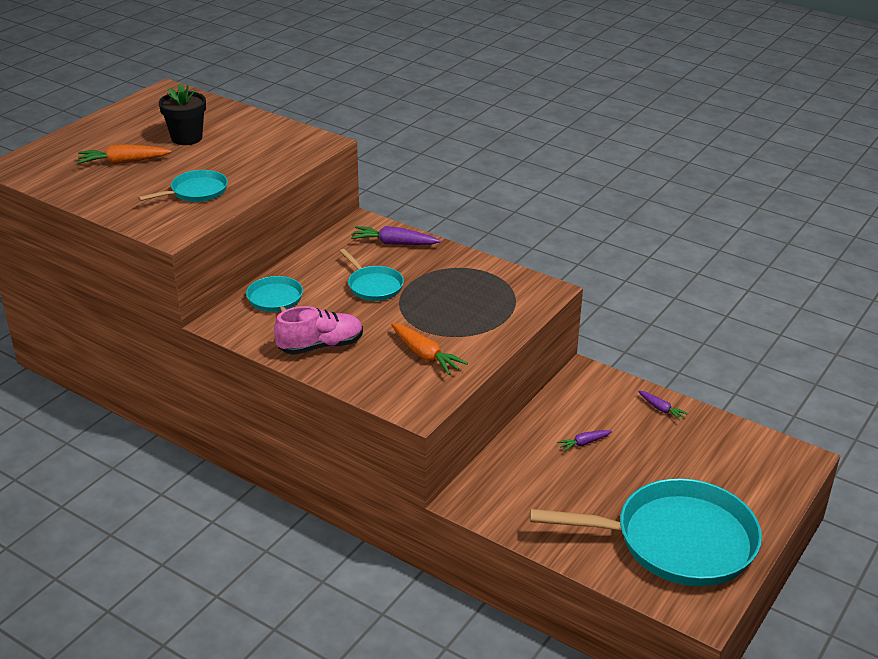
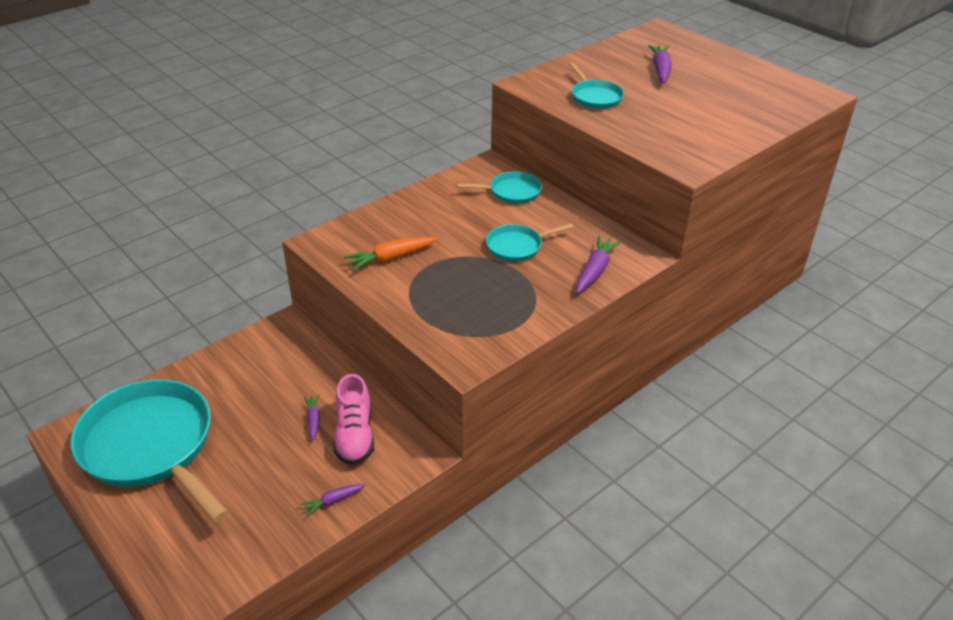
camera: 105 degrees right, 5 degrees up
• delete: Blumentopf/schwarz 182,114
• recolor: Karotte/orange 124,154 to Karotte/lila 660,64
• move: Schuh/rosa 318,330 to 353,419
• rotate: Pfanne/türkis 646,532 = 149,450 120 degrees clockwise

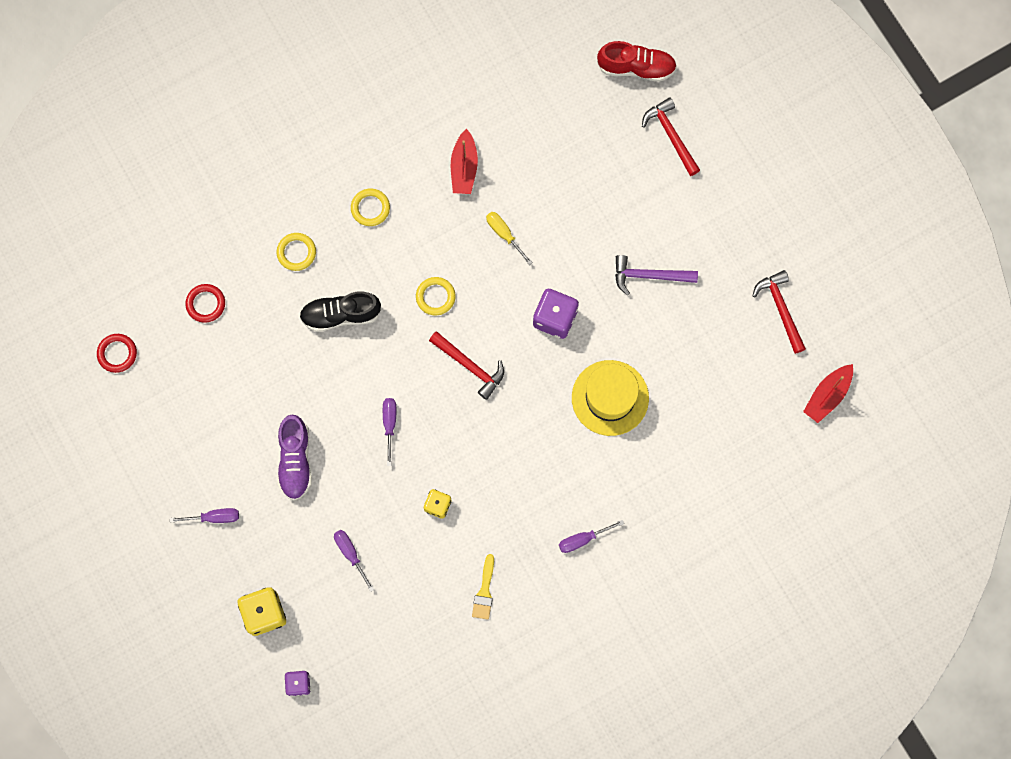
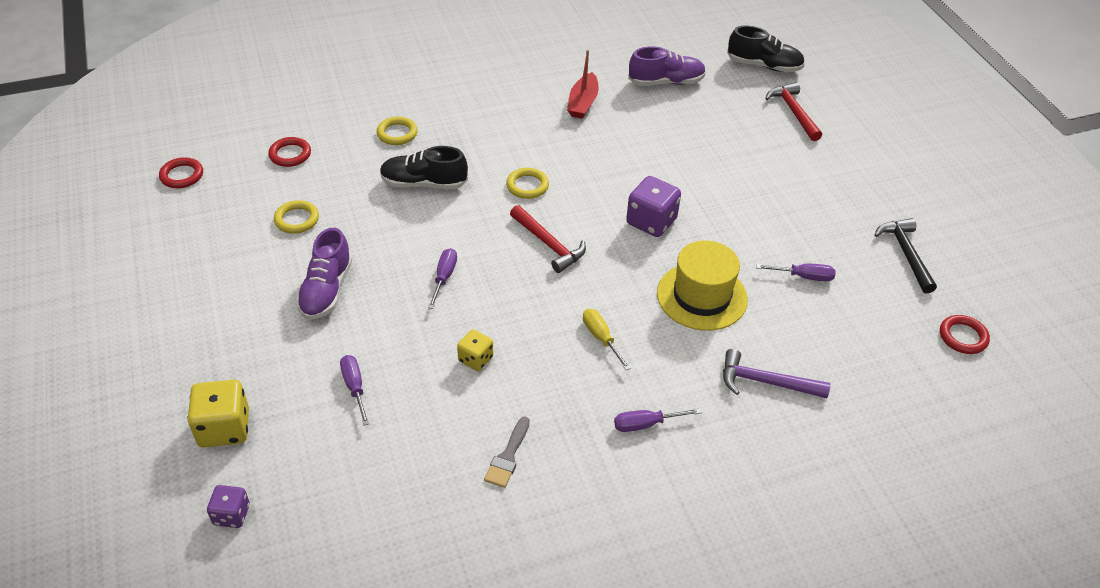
camera: 10 degrees right, 30 degrees down
• recolor: Schuh/rot 637,61 to Schuh/schwarz 766,49
• move: Ring/gelb 370,207 to 296,217
• move: Schraubenzieher/gelb 509,238 to 607,339
• move: Hammer/lila 656,275 to 776,373
• recolor: Hammer/rot 779,312 to Hammer/schwarz 906,255
• replace: Boot/rot 828,393 to Ring/rot 965,334
• move: Schraubenzieher/lila 204,515 to 796,272
• recolor: Pinsel/gelb 483,587 to Pinsel/grau 507,452
• insert: Schuh/lila 667,66

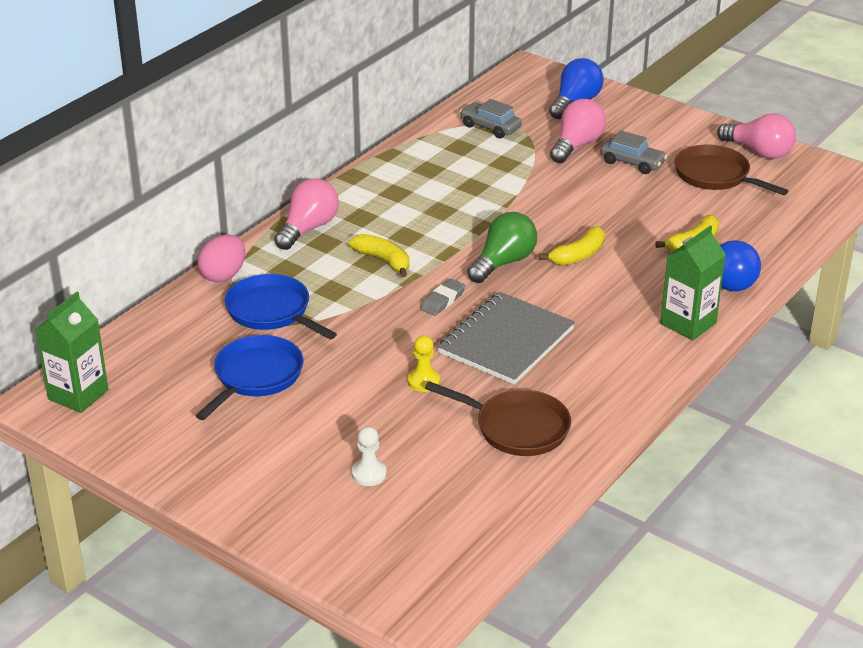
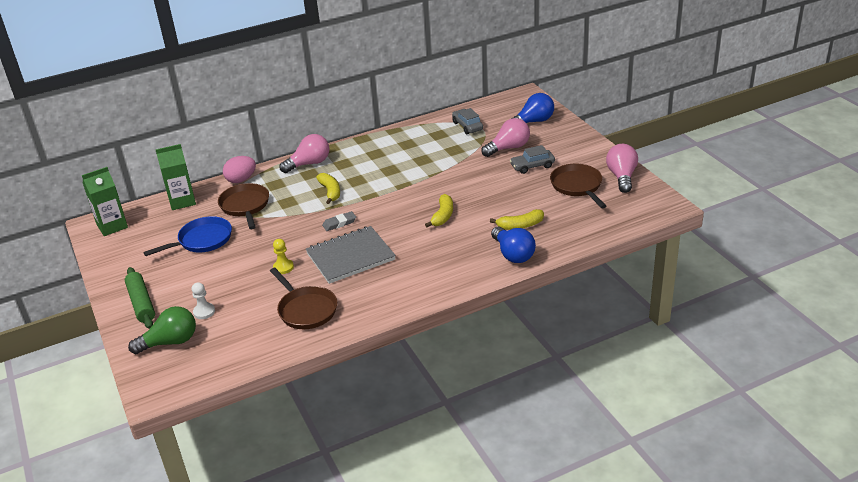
camera: 30 degrees right, 0 degrees up
• rotate: Glühbirne/rosa 756,136 = 622,168 150 degrees counterclockwise
• rotate: Auto/grau 633,152 = 532,159 105 degrees clockwise
• move: Glühbirne/grün 502,247 to 162,330
• move: Getränkekarton/grün 693,282 to 176,177
• rotate: Banane/gelb 572,245 = 439,210 60 degrees counterclockwise
• recolor: Pfanne/blau 280,306 to Pfanne/braun 243,206
• insert: Nudelholz/grün 140,298

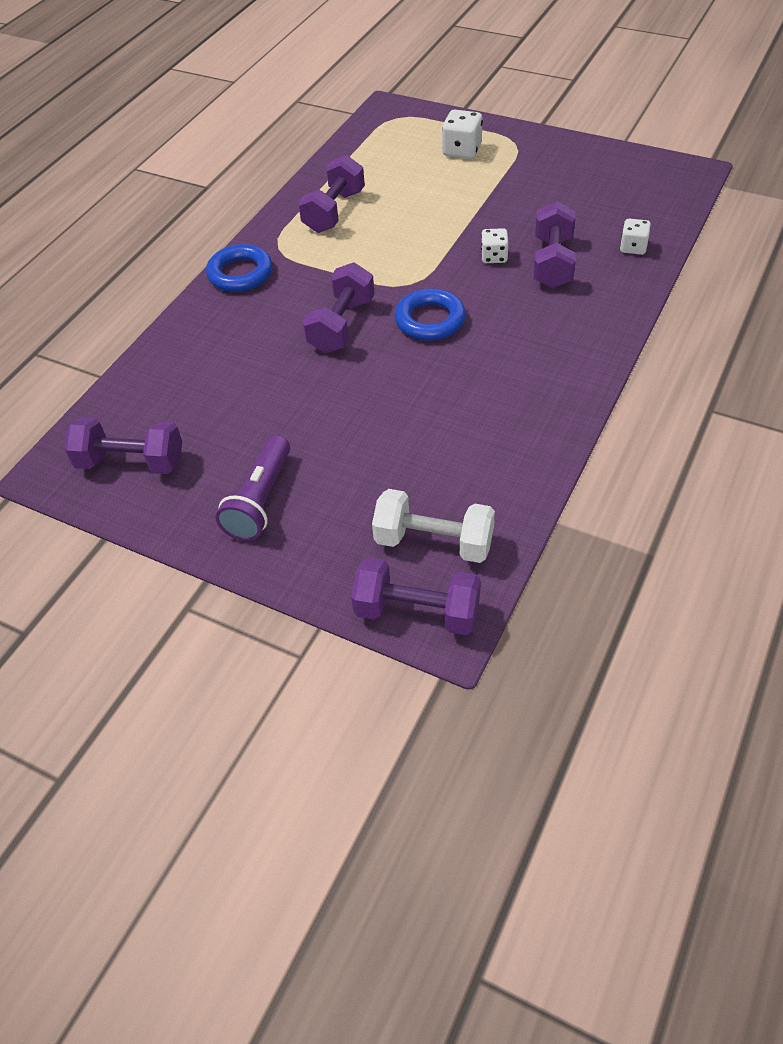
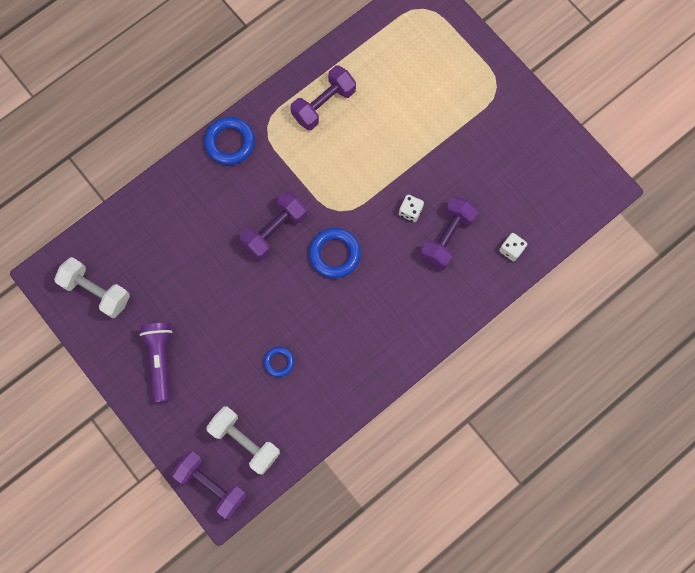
camera: 20 degrees right, 25 degrees up
• delete: Spielwürfel/weiß 462,134
• recolor: Hantel/lila 123,445 to Hantel/weiß 92,287
• rotate: Taschenlampe/lila 253,488 = 156,362 135 degrees clockwise
• insert: Ring/blau 279,362

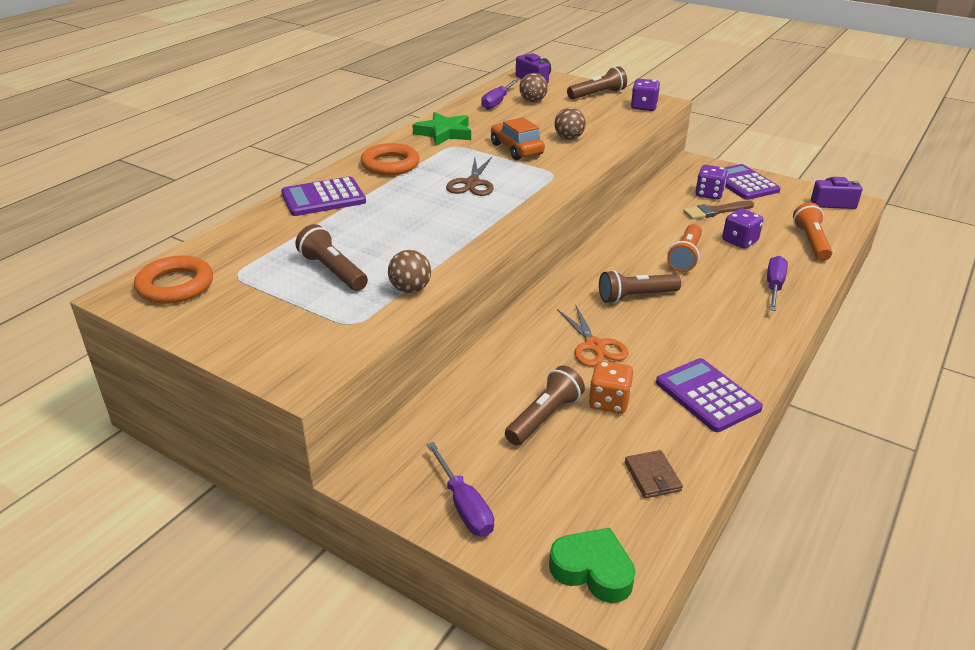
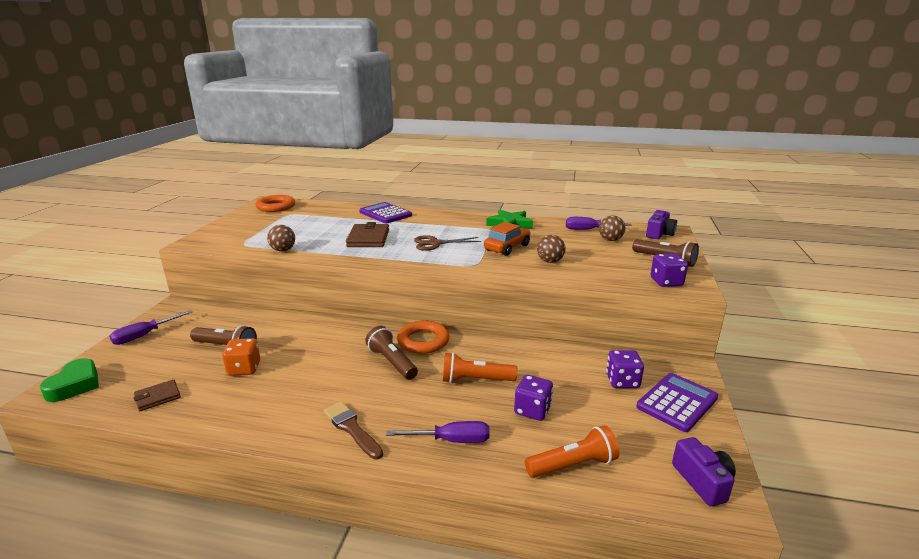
camera: 70 degrees right, 10 degrees down
• move: Ring/orange 390,159 to 423,337
• move: Pinsel/braun 718,210 to 353,431
• delete: Taschenlampe/braun 331,257
• delete: Schere/orange 593,335
• delete: Taschenrechner/lila 709,395
• insert: Geldbörse/braun 367,234

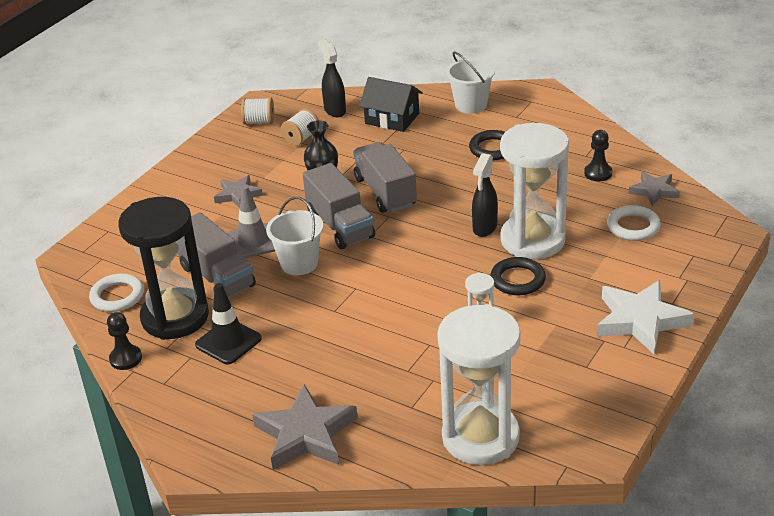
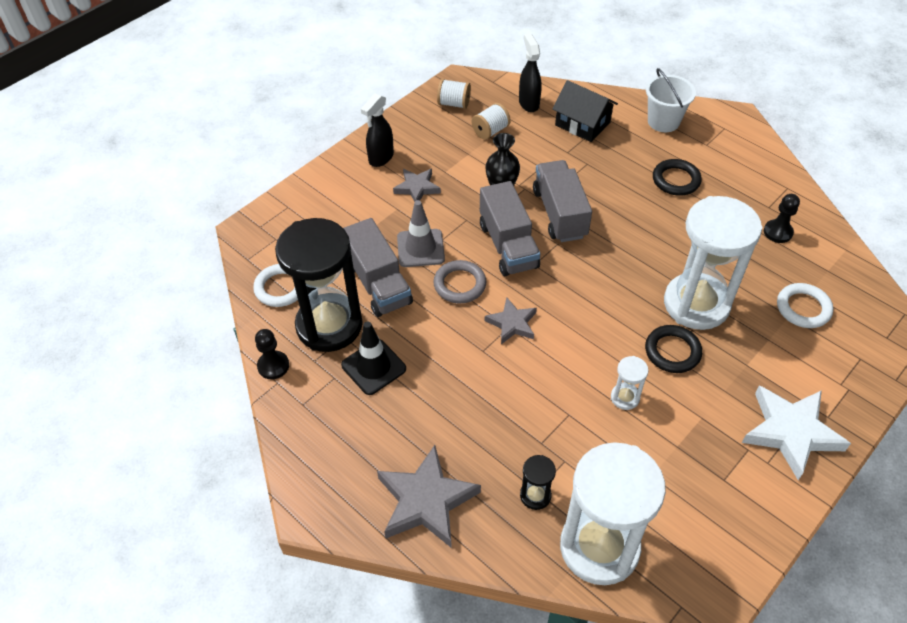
camera: 10 degrees right, 15 degrees up
• move: Sprühflasche/schwarz 485,195 to 377,130
• move: Stern/grau 654,189 to 511,320
• replace: Eimer/weiß 295,236 to Ring/grau 459,282
• insert: Sanduhr/schwarz 538,482

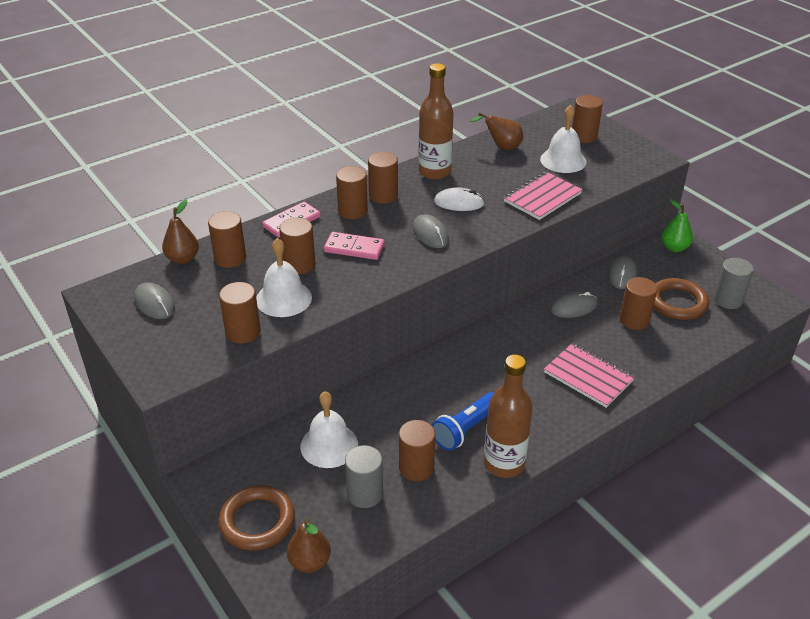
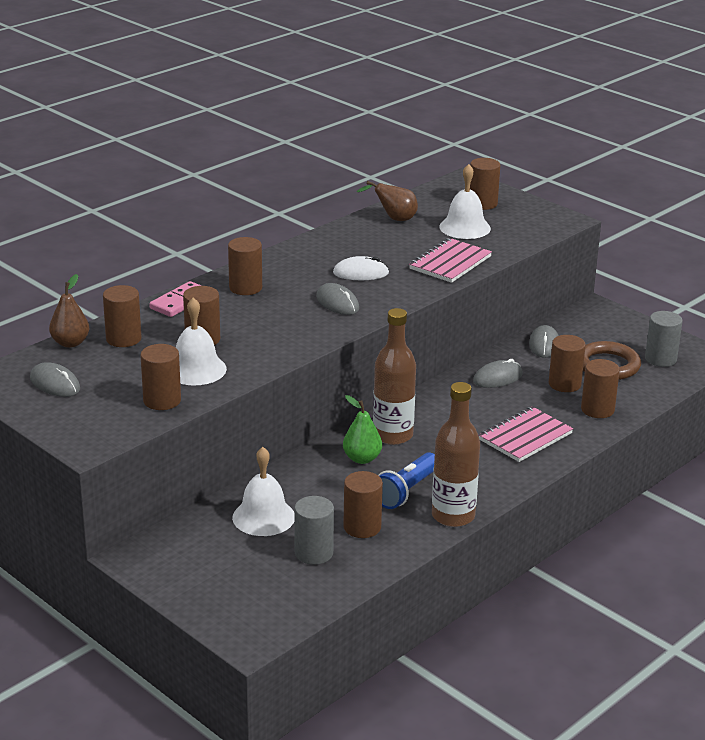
camera: 10 degrees left, 10 degrees down
• move: Flasche/braun 436,121 to 394,376
• move: Vollzylinder/braun 383,178 to 600,388
• move: Birne/grün 677,225 to 362,429
• delete: Dominostein/rosa 354,246
• rotate: Notizbuch/rosa 589,375 = 526,434 75 degrees counterclockwise
• delete: Ring/braun 256,518
• delete: Birne/braun 309,545

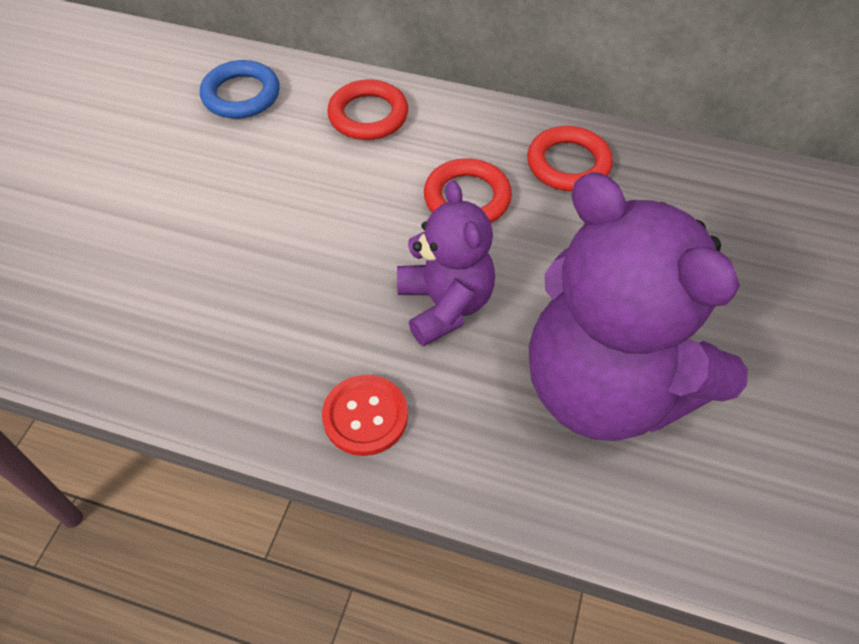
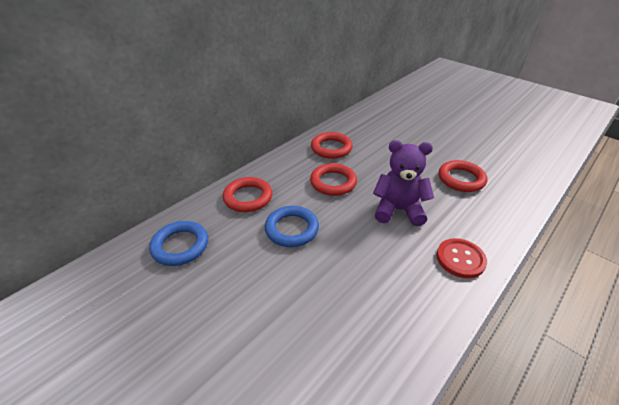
camera: 65 degrees left, 15 degrees down
• replace: Teddybär/lila 638,306 to Ring/rot 463,176
• insert: Ring/blau 292,226

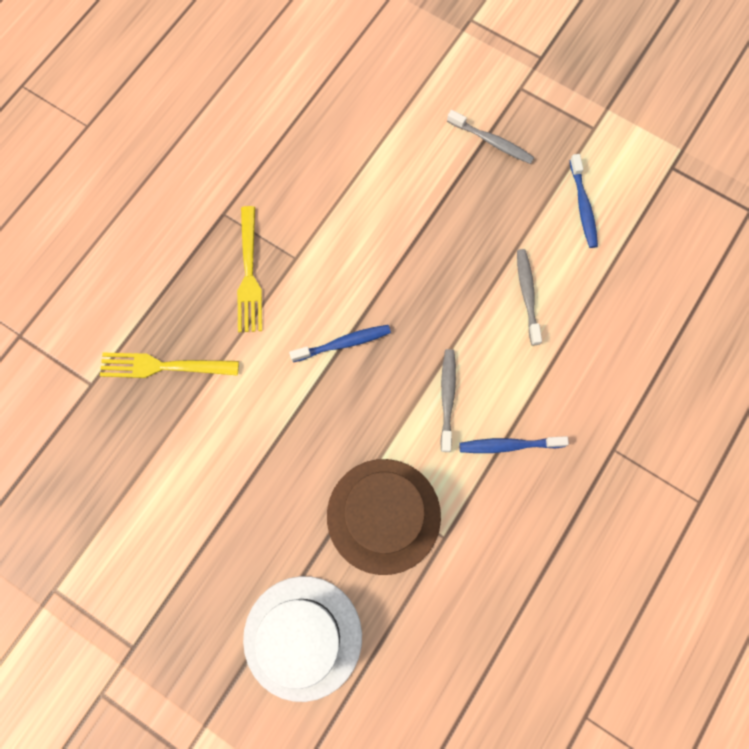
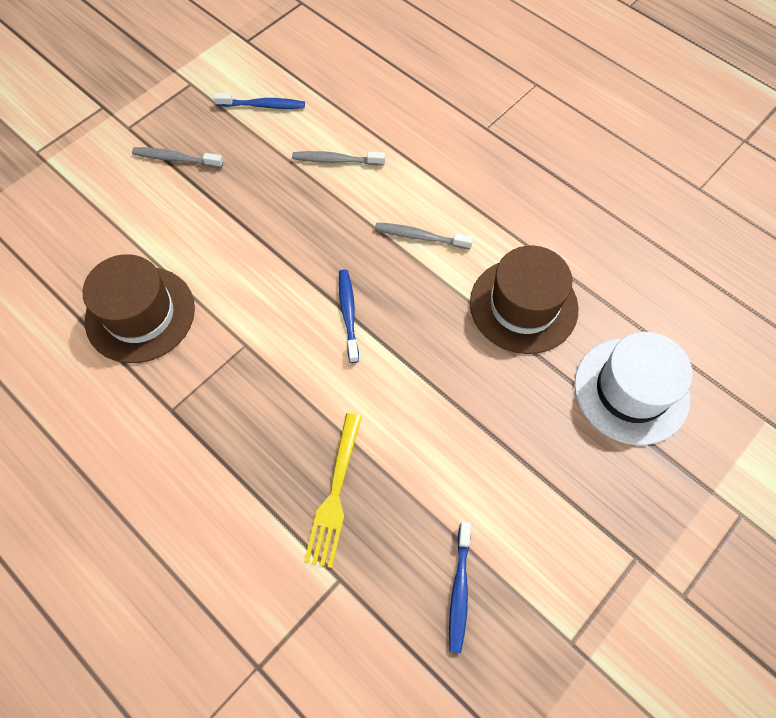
camera: 80 degrees left, 10 degrees down
• rotate: Zahnbürste/grau 490,137 = 177,157 120 degrees counterclockwise
• delete: Gabel/gelb 249,269
• move: Zahnbürste/blau 514,444 to 460,587
• insert: Hut/braun 139,308

